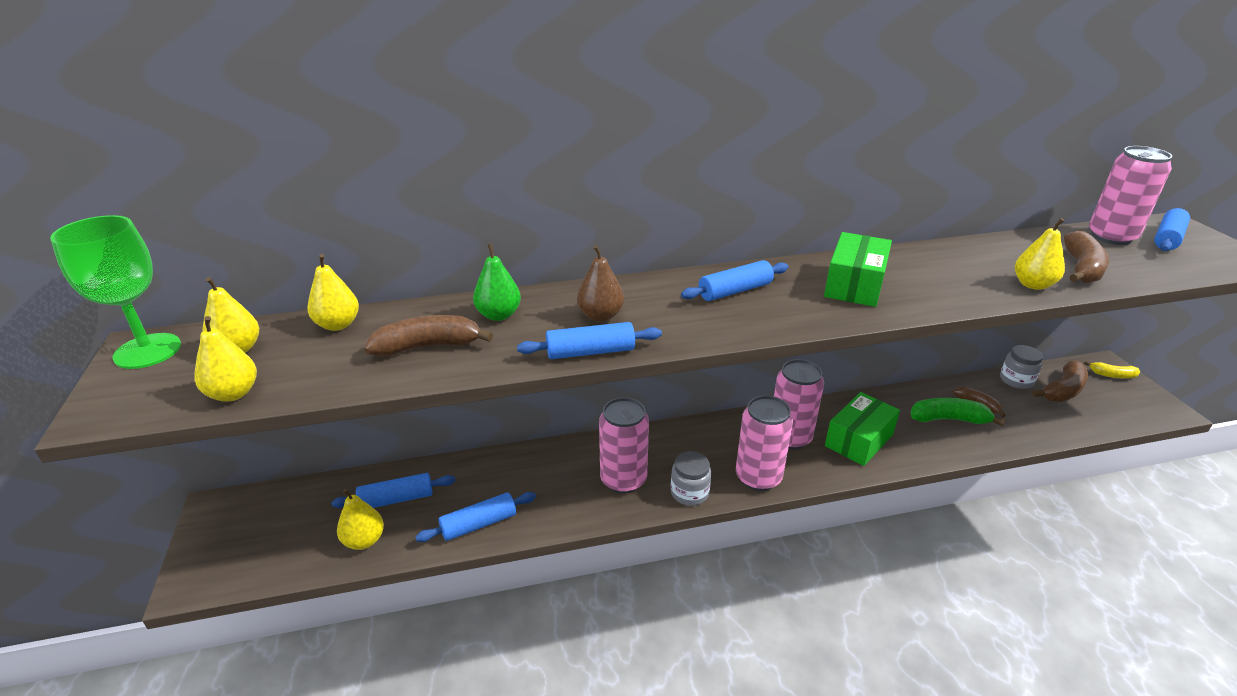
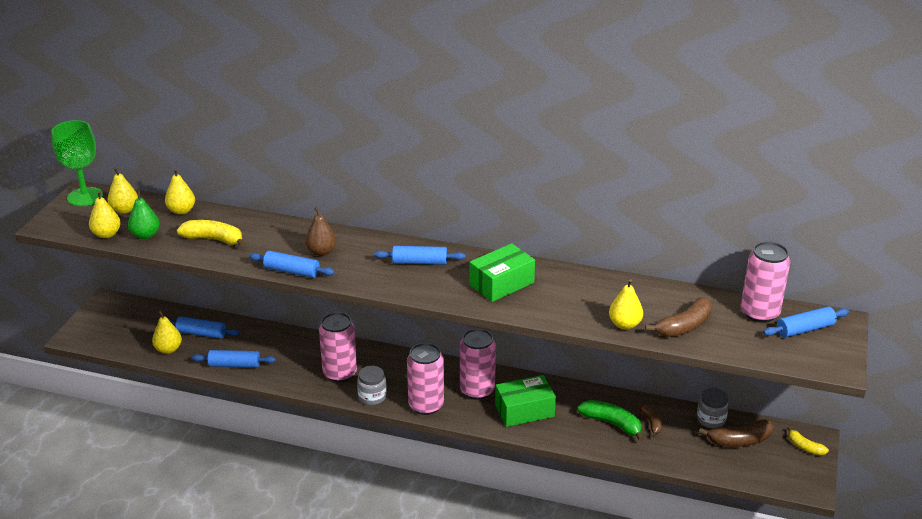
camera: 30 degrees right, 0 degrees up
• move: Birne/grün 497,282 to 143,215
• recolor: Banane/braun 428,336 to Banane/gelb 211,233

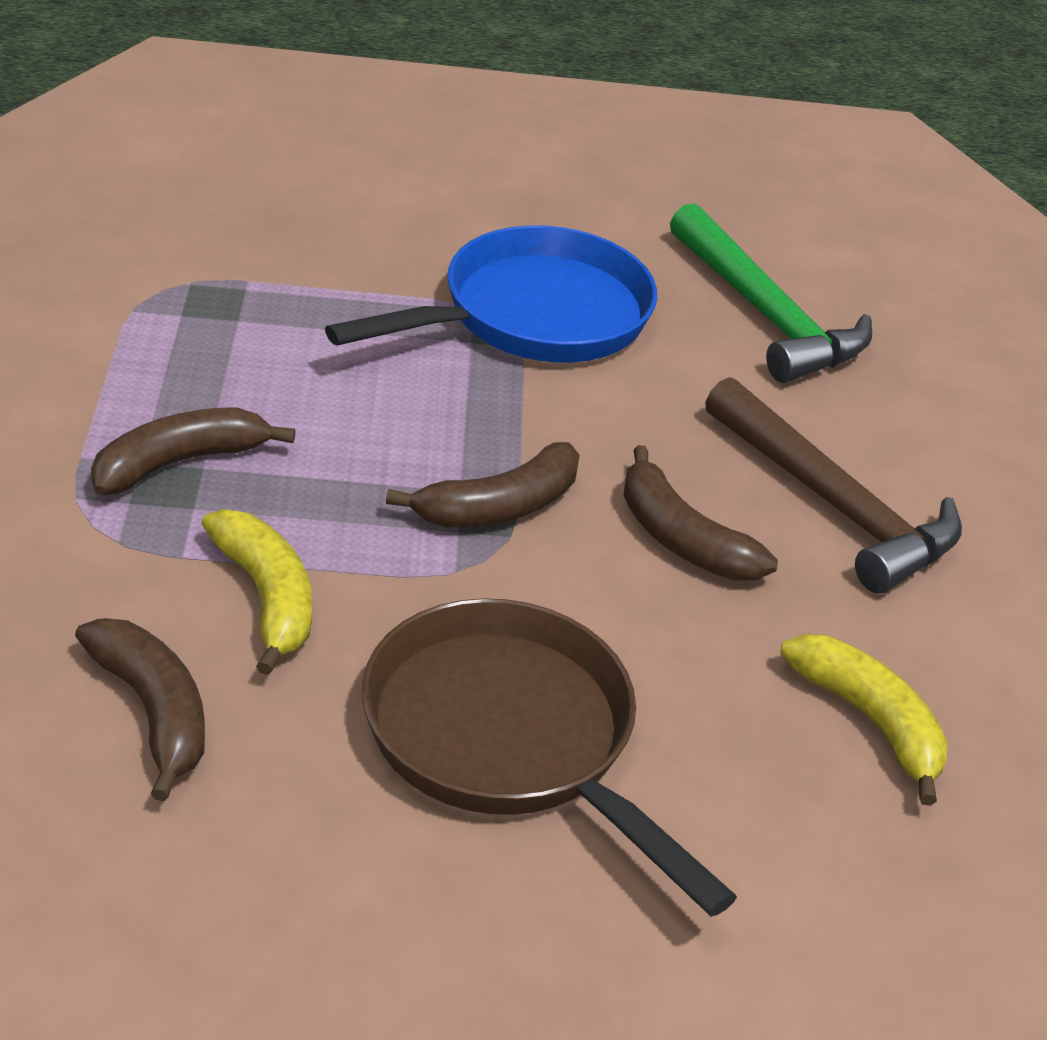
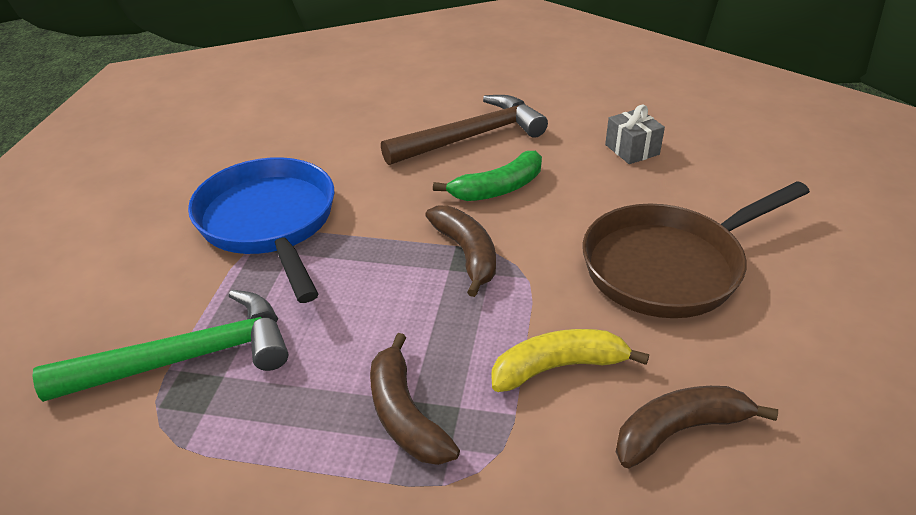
camera: 75 degrees left, 0 degrees up
• move: Hammer/grün 771,293 to 160,345
• recolor: Banane/braun 701,513 to Banane/grün 487,176
• replace: Banane/gelb 864,720 to Geschenk/grau 635,134

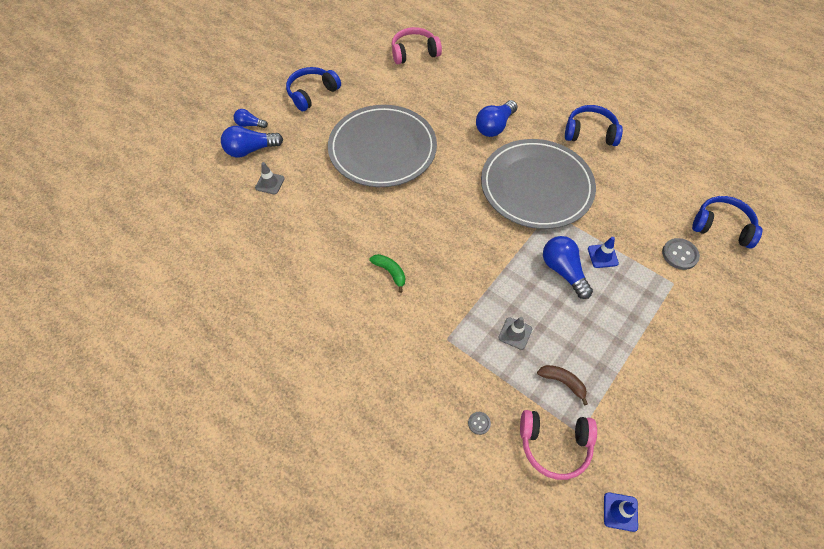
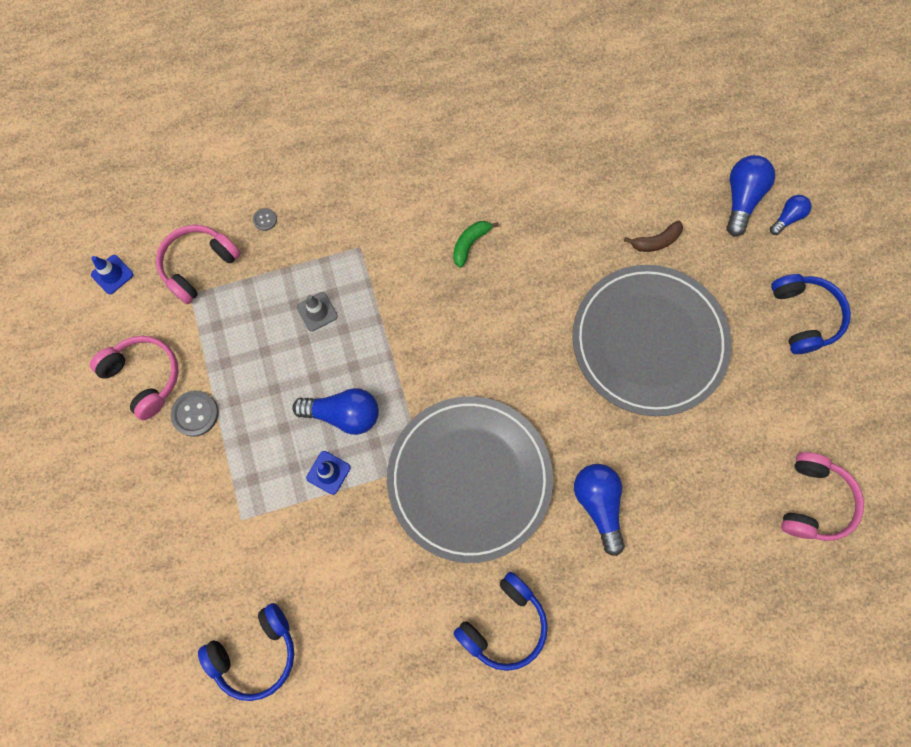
camera: 125 degrees right, 15 degrees up
• delete: Leitkegel/grau 270,178
• move: Knopf/grau 681,254 to 194,414
• rotate: Banane/grün 387,273 = 476,244 135 degrees clockwise
• move: Banane/braun 562,385 to 653,236
• insert: Kopfhörer/rosa 134,378

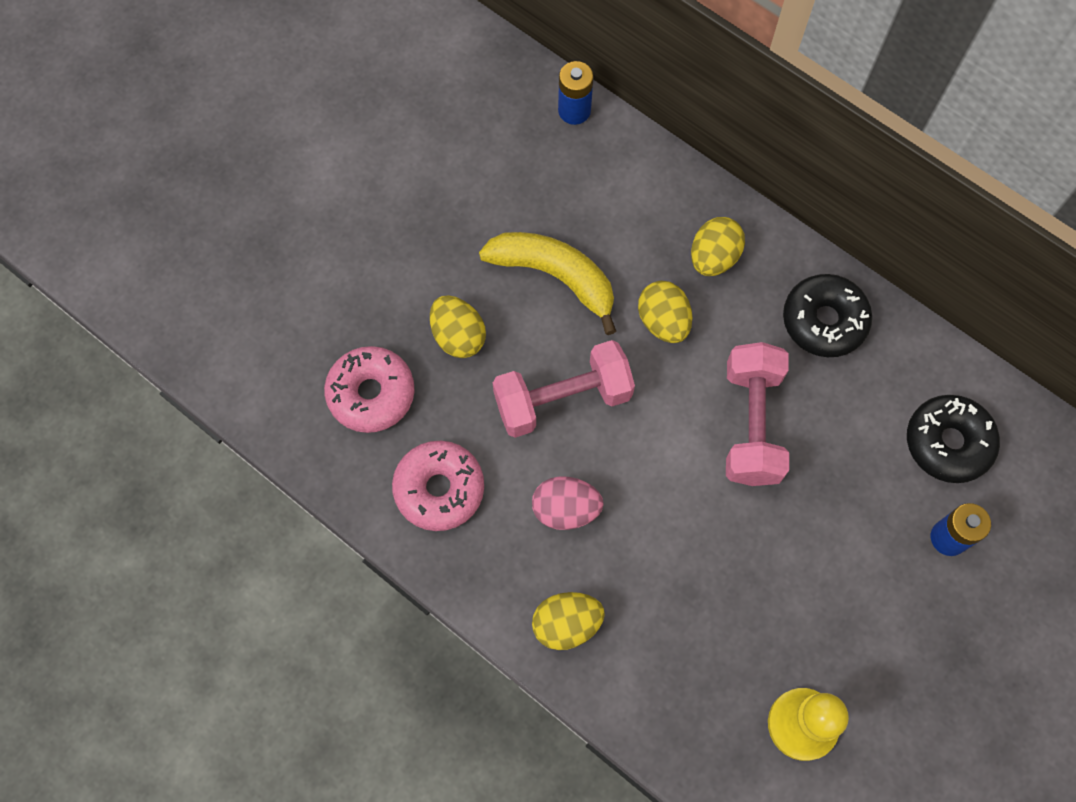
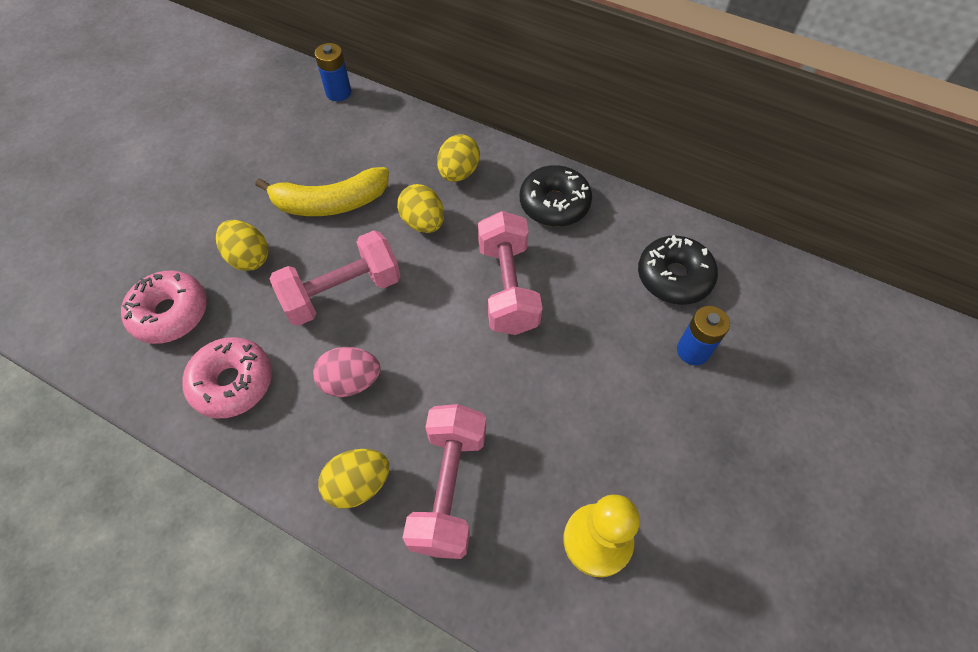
camera: 10 degrees left, 10 degrees down
• rotate: Banane/gelb 547,283 = 322,191 150 degrees clockwise
• insert: Hantel/rosa 444,481

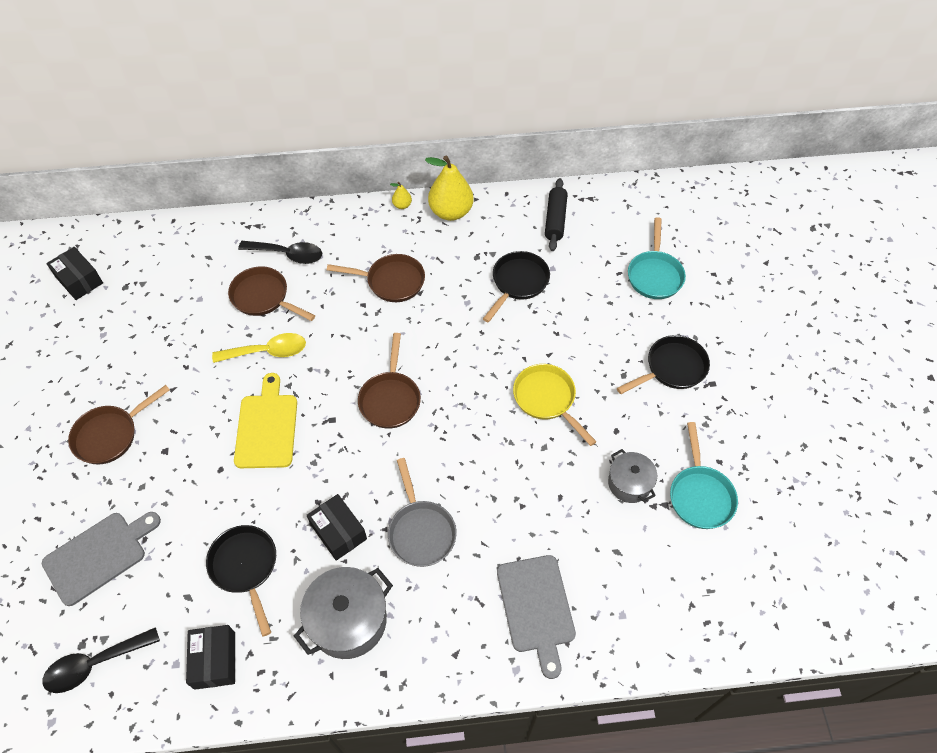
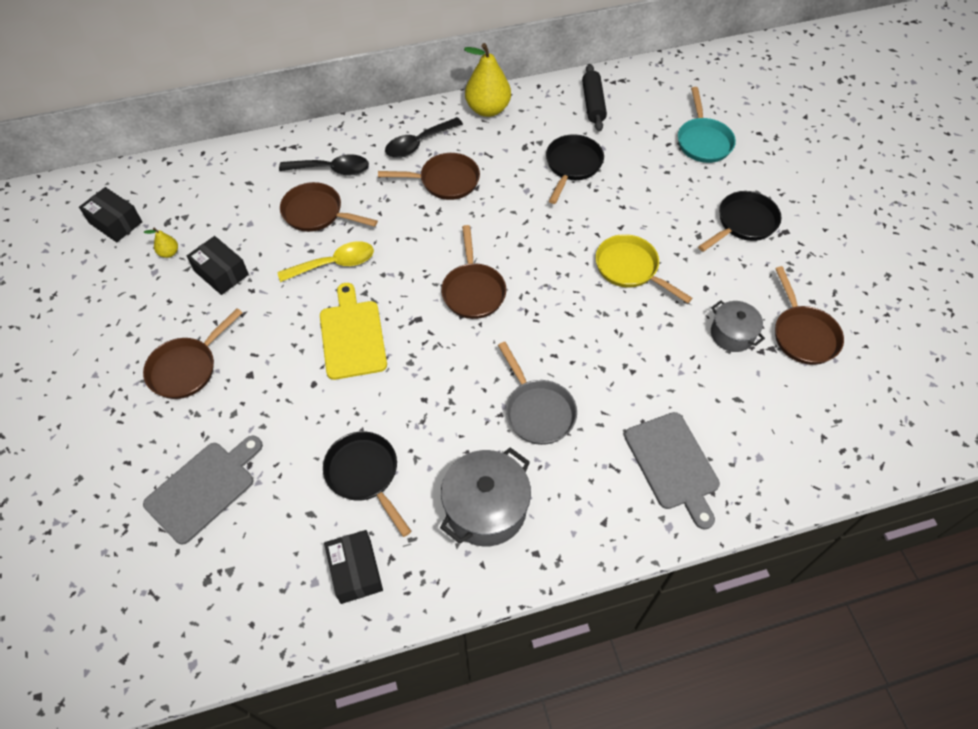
camera: 10 degrees left, 0 degrees up
• move: Birne/gelb 401,195 to 161,243
• recolor: Pfanne/türkis 704,475 to Pfanne/braun 809,315
• move: Schachtel/schwarz 337,527 to 218,265
• move: Löffel/schwarz 101,660 to 424,137

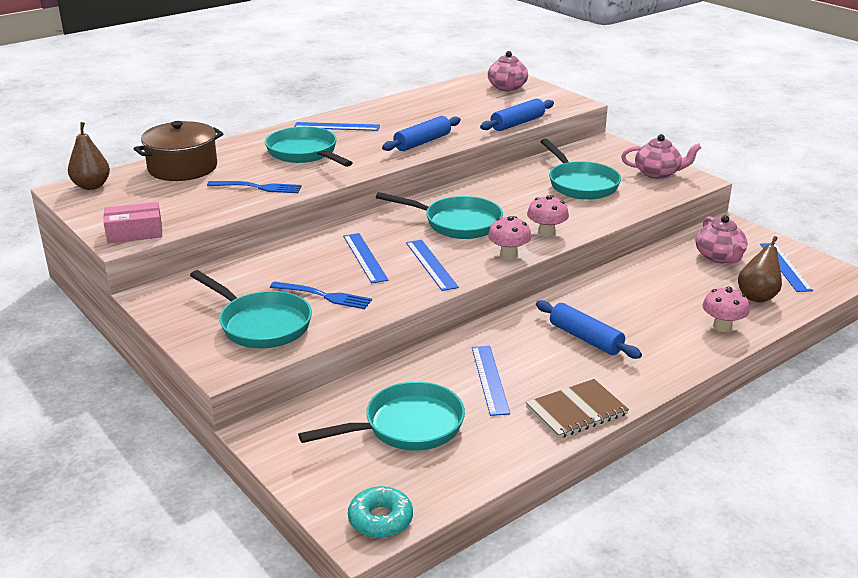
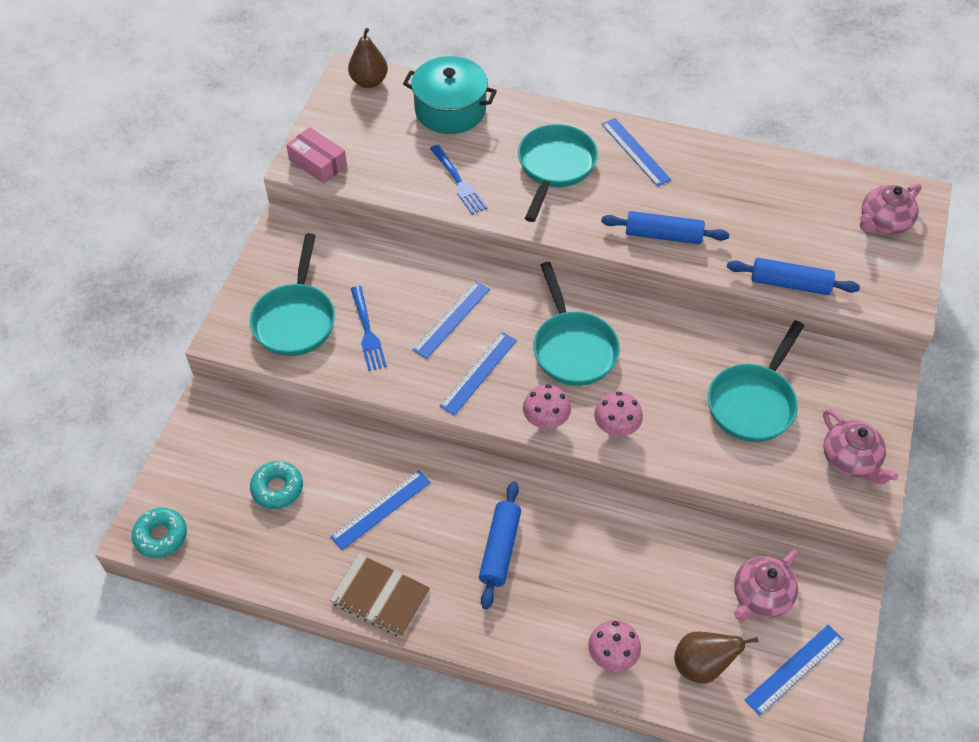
camera: 55 degrees right, 25 degrees up
• recolor: Kochtopf/braun 178,151 to Kochtopf/türkis 450,95
• replace: Pfanne/türkis 381,416 to Donut/türkis 276,485

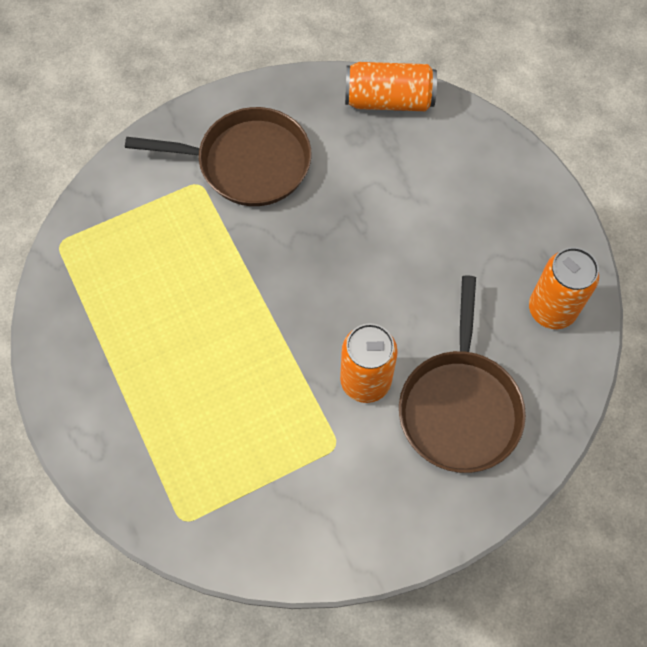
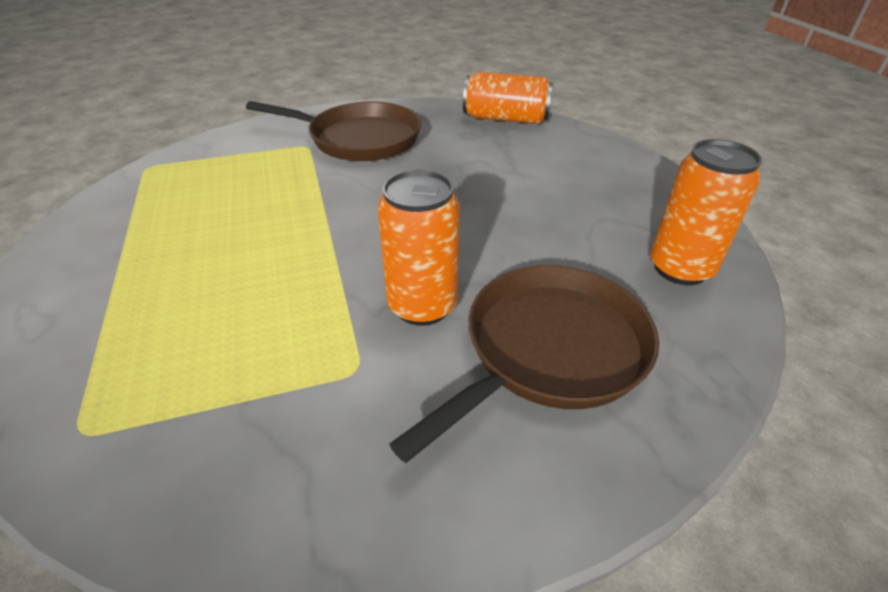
camera: 10 degrees right, 25 degrees down
• rotate: Pfanne/braun 462,374 = 524,364 150 degrees counterclockwise

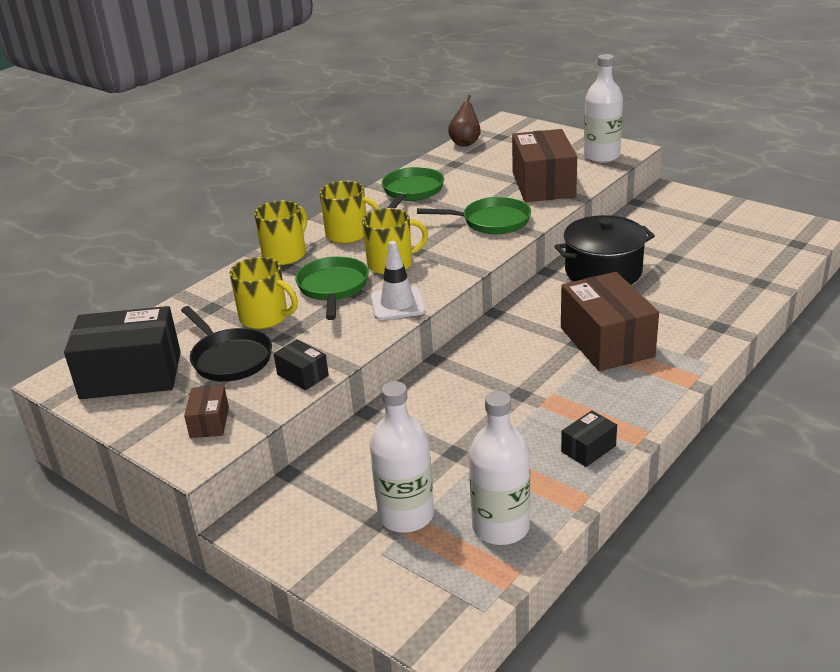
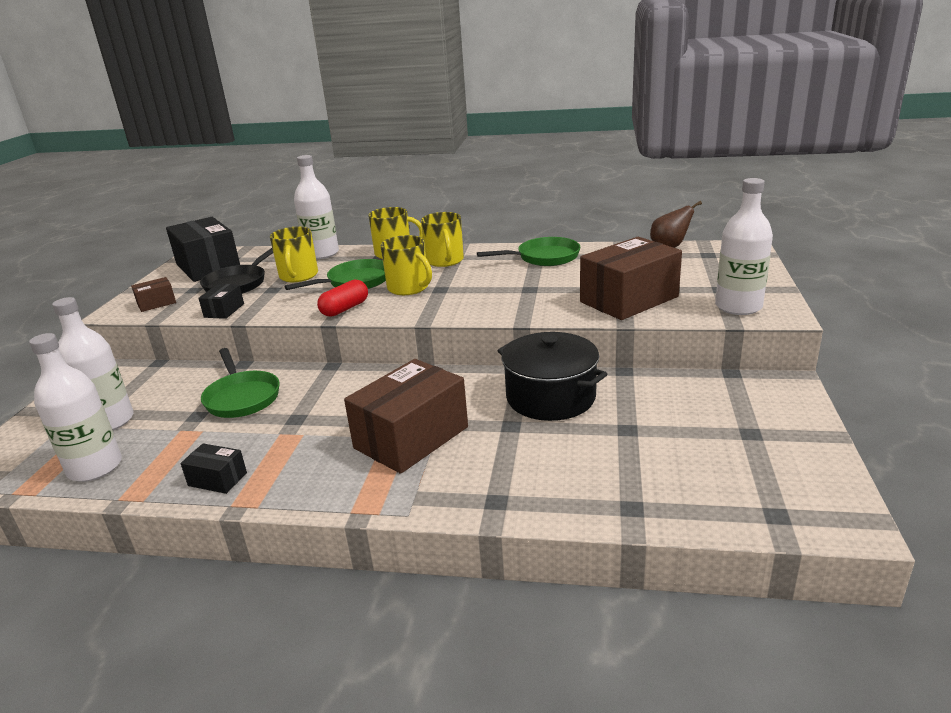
camera: 60 degrees right, 5 degrees down
• move: Pfanne/grün 474,215 to 240,383
• replace: Leitkegel/weiß 398,280 to Kapsel/rot 342,298
• insert: Flasche/weiß 316,207

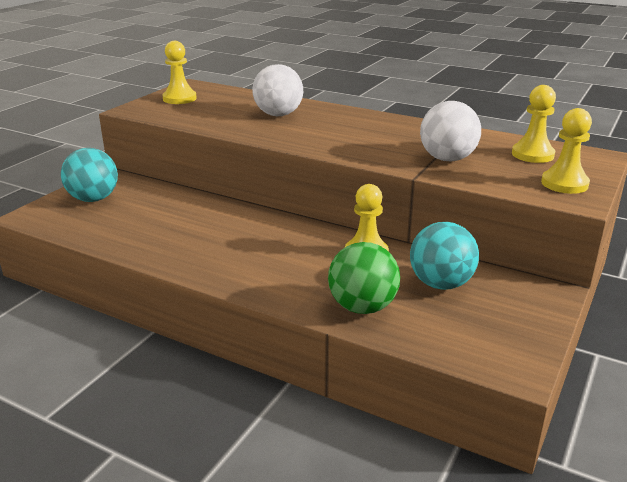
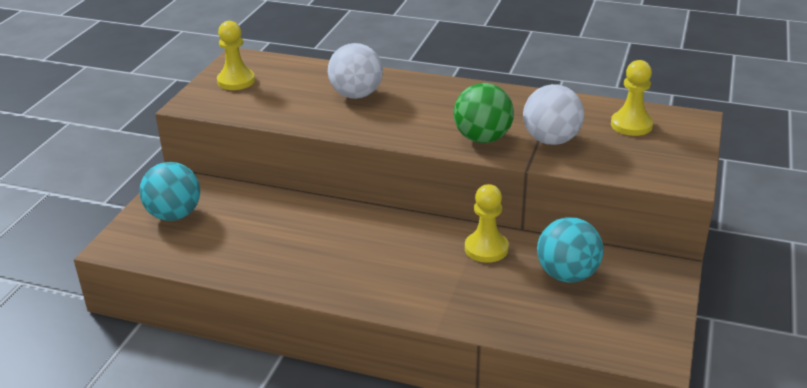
camera: 10 degrees left, 5 degrees up
• delete: Bauer/gelb 566,151
• move: Ball/grün 364,278 to 484,113

